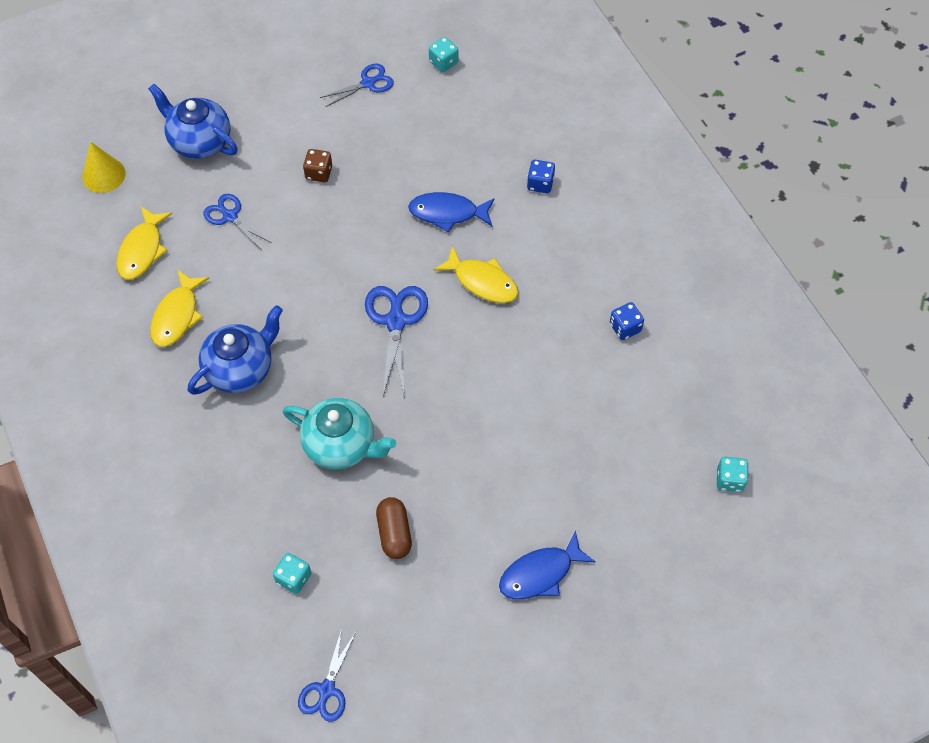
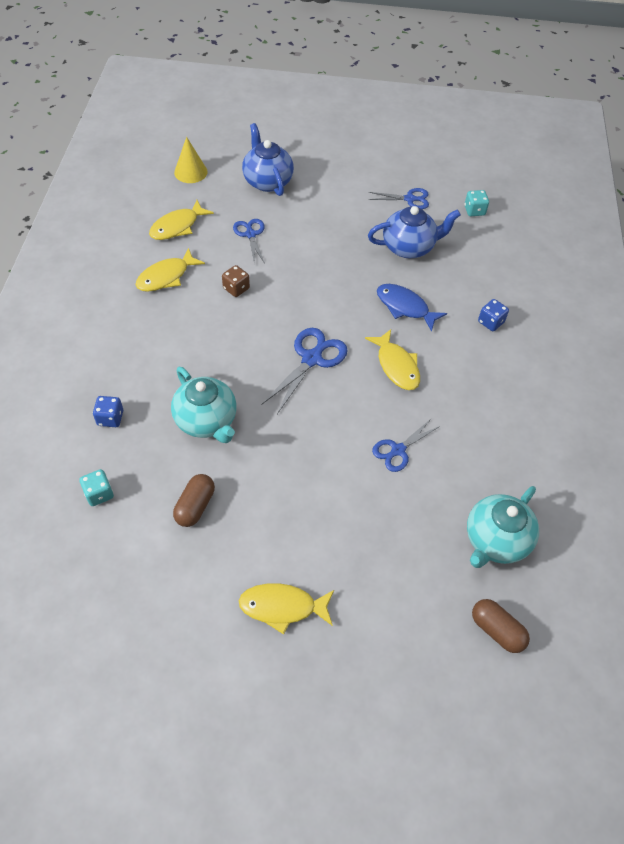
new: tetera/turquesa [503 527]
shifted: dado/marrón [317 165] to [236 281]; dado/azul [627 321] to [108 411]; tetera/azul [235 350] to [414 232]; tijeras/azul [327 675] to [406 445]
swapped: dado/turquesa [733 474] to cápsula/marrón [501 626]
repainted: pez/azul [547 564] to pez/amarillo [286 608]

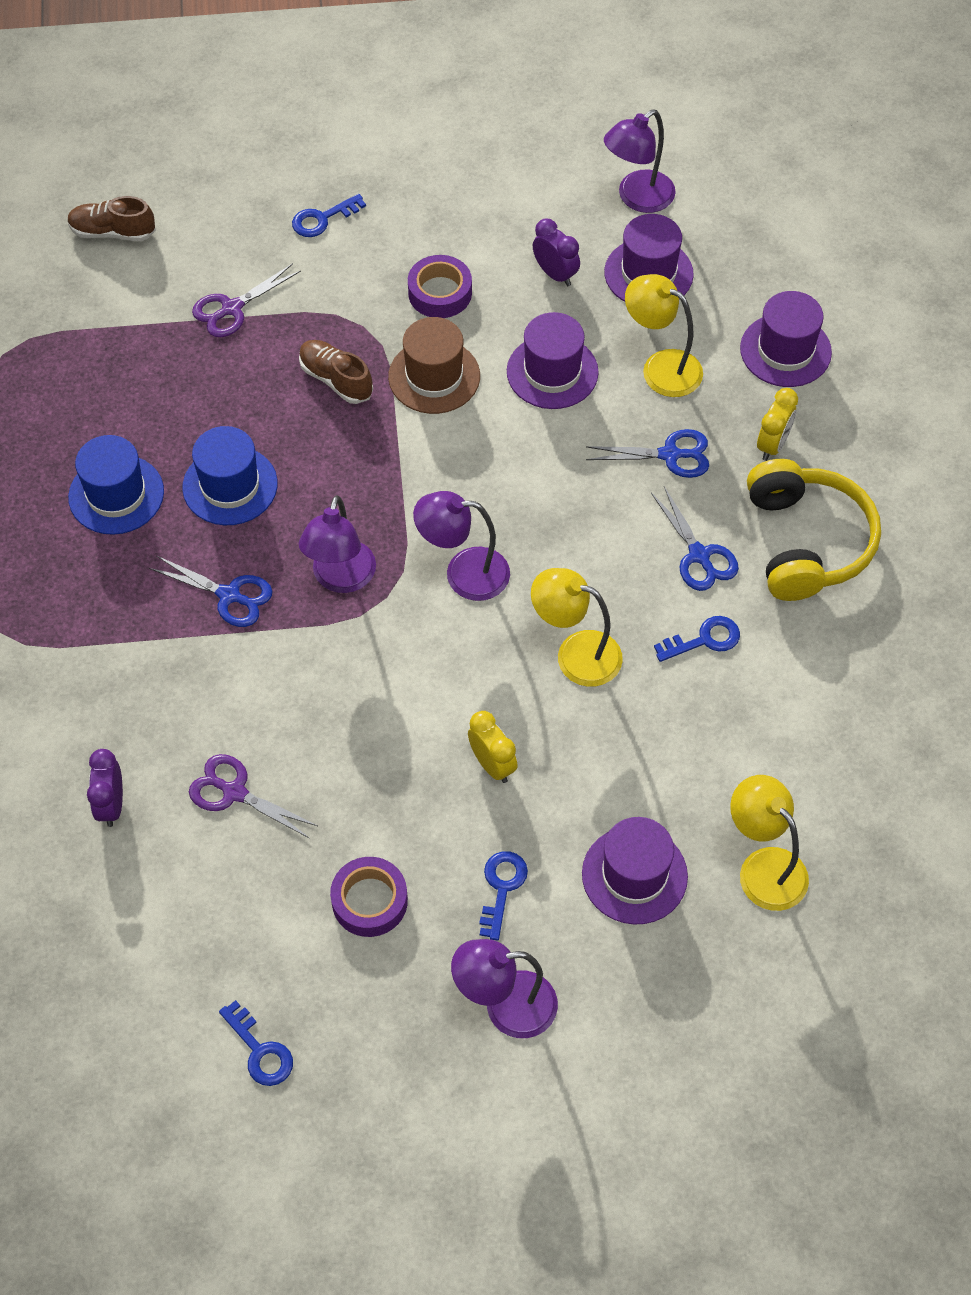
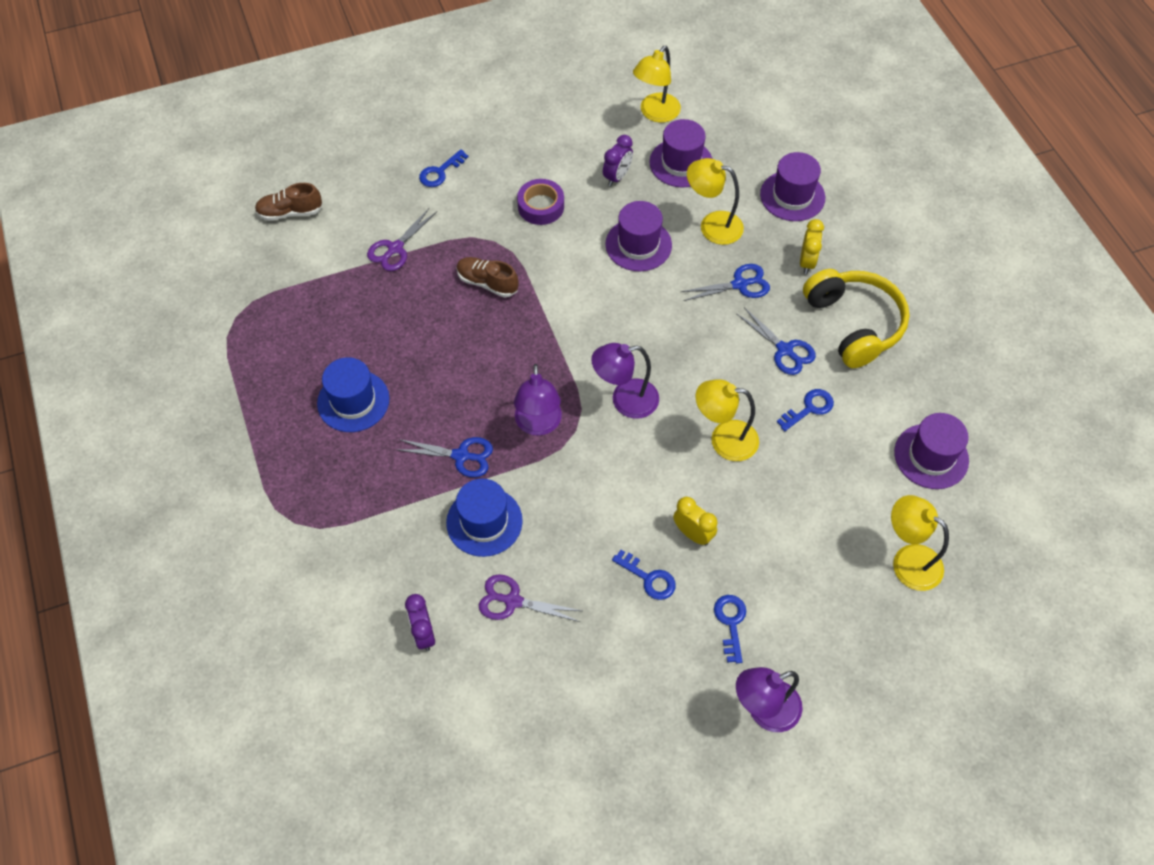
gone: sombrero/marrón [434 365]; cinta adhesiva/morado [369 897]
shifted: sombrero/azul [230 475] to [484 518]; sombrero/morado [635 870] to [931 451]; llave/azul [256 1043] to [644 575]
repainted: lámpara/morado [640 161] to lámpara/amarillo [657 84]
rotated: despertador/morado [556 252] = [618 160] 90 degrees clockwise

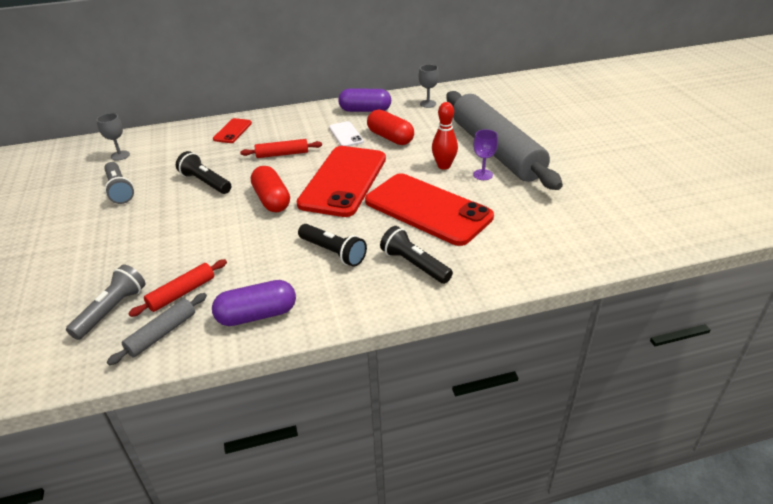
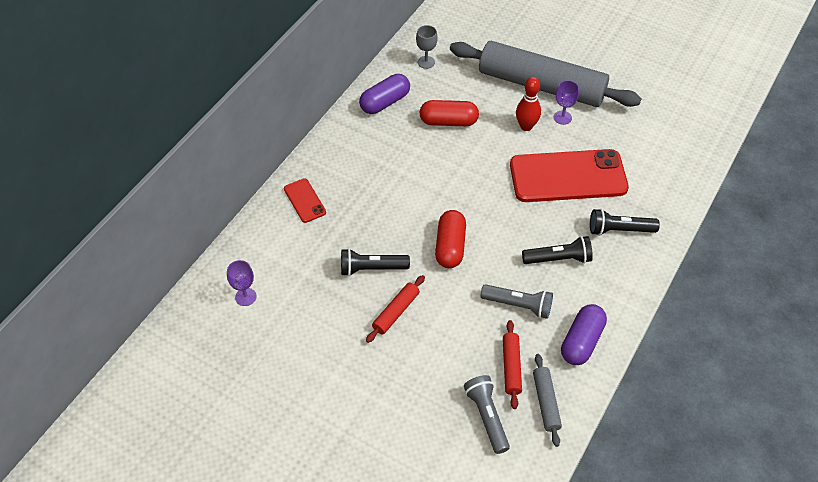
gone: móvil/blanco [346 133]; móvil/rojo [341 181]
shifted: rodillo/rojo [281 148] to [395 309]; lámpara de mano/gris [119 183] to [516 301]
repainted: copa/gris [113 137] to copa/morado [241 283]
rotated: cápsula/rojo [270 189] = [450 239] 75 degrees clockwise

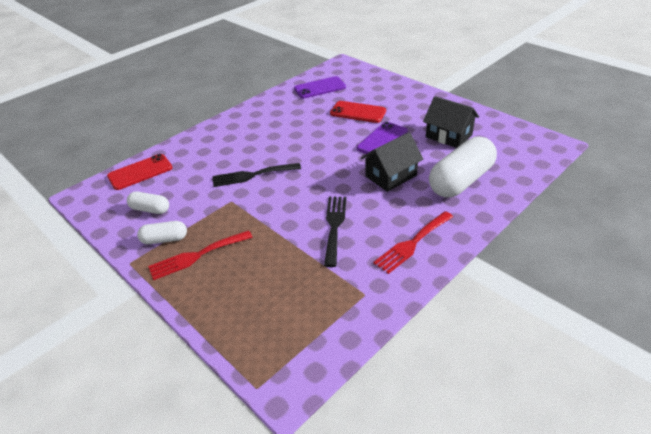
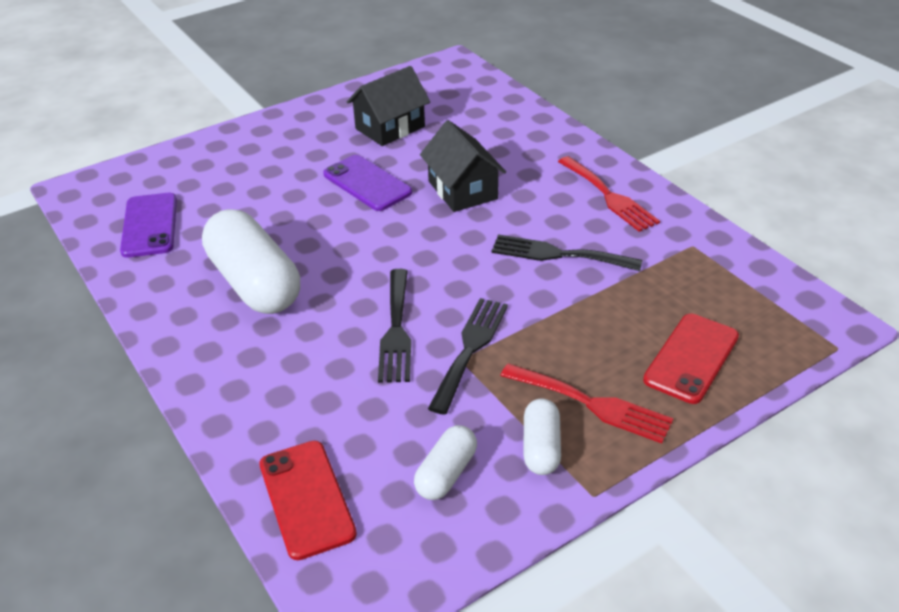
new: tenedor/negro [468 356]
shifted: móvil/rojo [358 112] to [691 359]; cápsula/blanco [463 167] to [251 261]
rotated: tenedor/rojo [200 255] = [586 403] 45 degrees counterclockwise

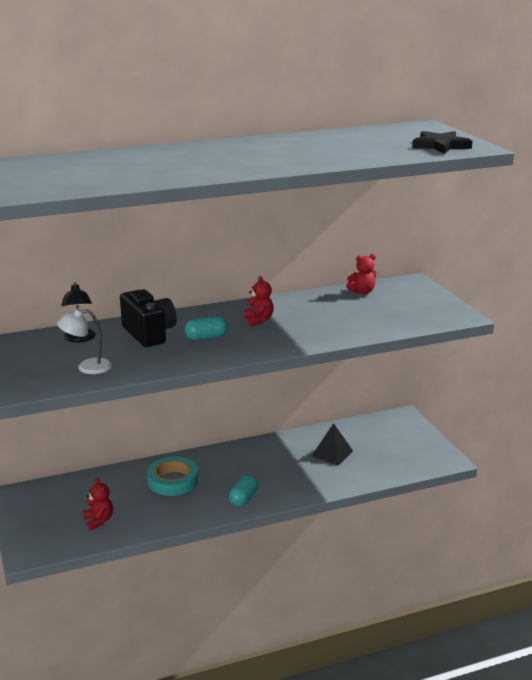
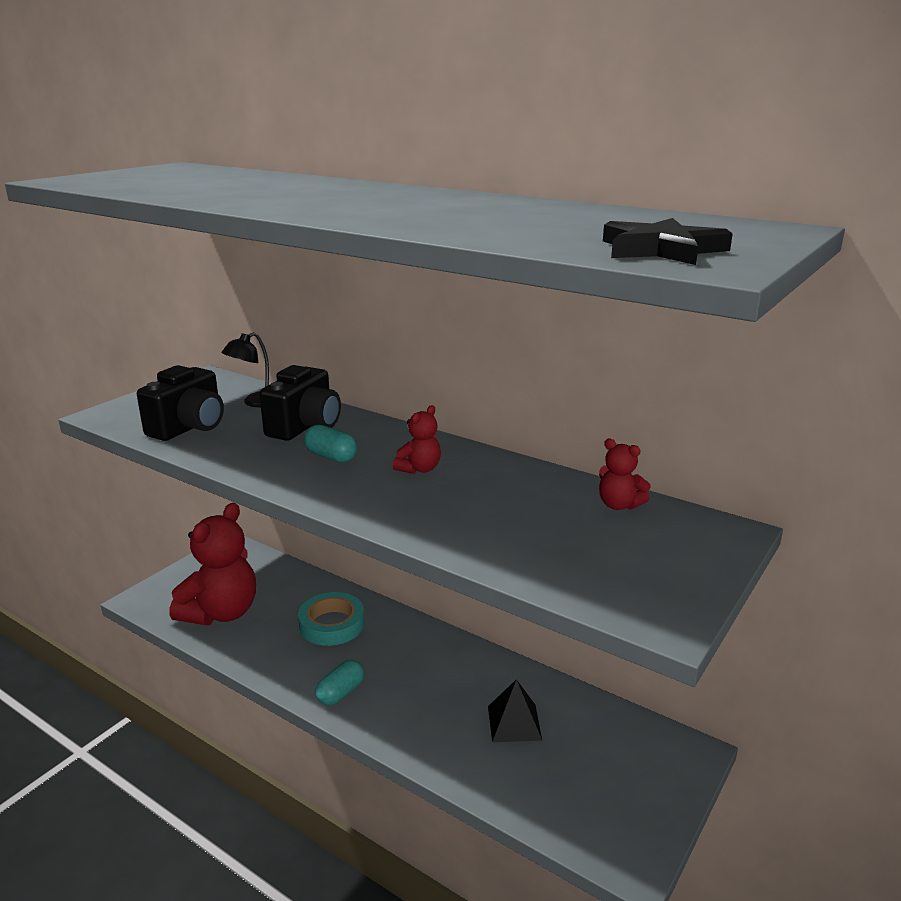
swapped: lámpara/blanco [84 341] to cámara/negro [180 403]
rotated: cápsula/turquesa [243 491] = [340 683] 45 degrees counterclockwise
scaled: osito/rojo [98 504] = [212 564] x2.22

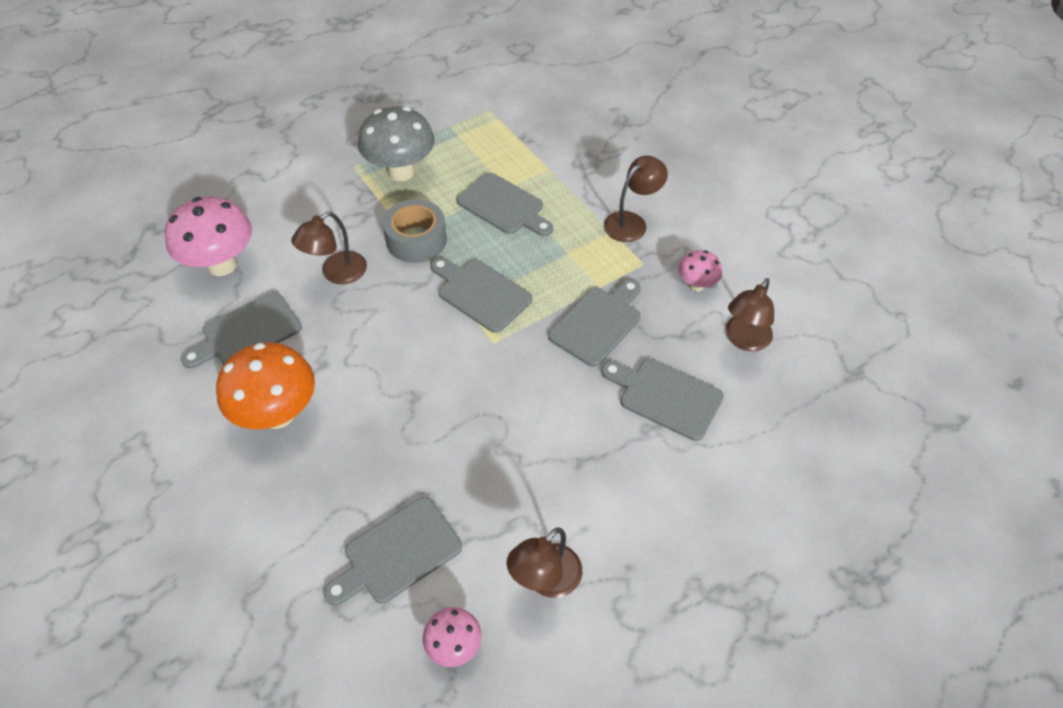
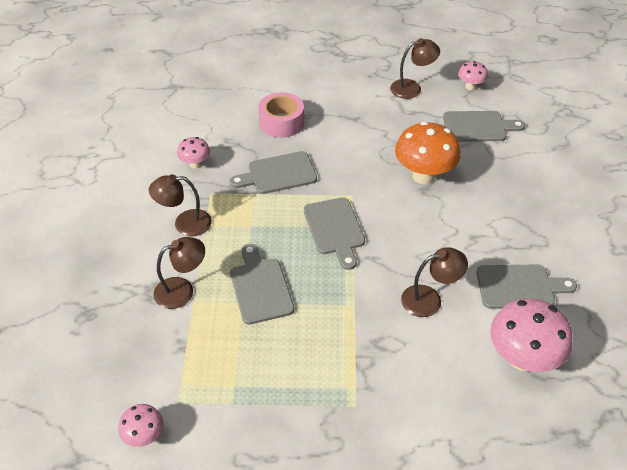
gone: seta/gris [396 144]; cinta adhesiva/gris [415 231]
new: seta/rosa [140 425]
shifted: lámpara/marrón [750 314] to [179 273]; seta/naranja [265 385] to [428 153]
swapped: tabla de cortar/gris [662 400] to cinta adhesiva/rosa [281 115]

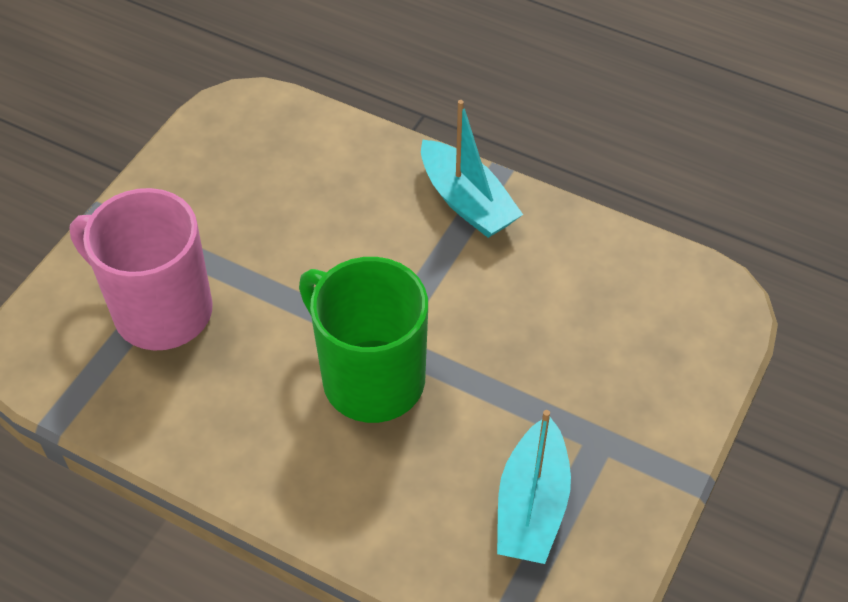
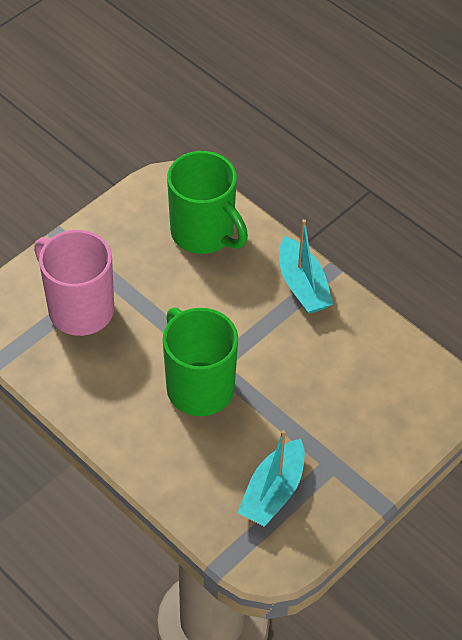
new: taza/verde [207 202]

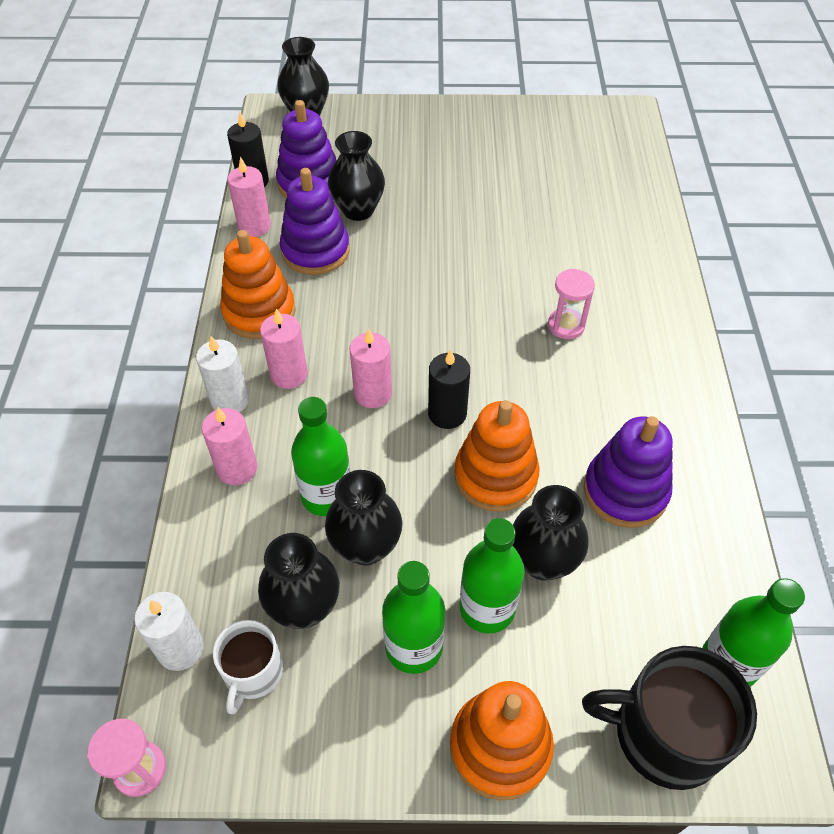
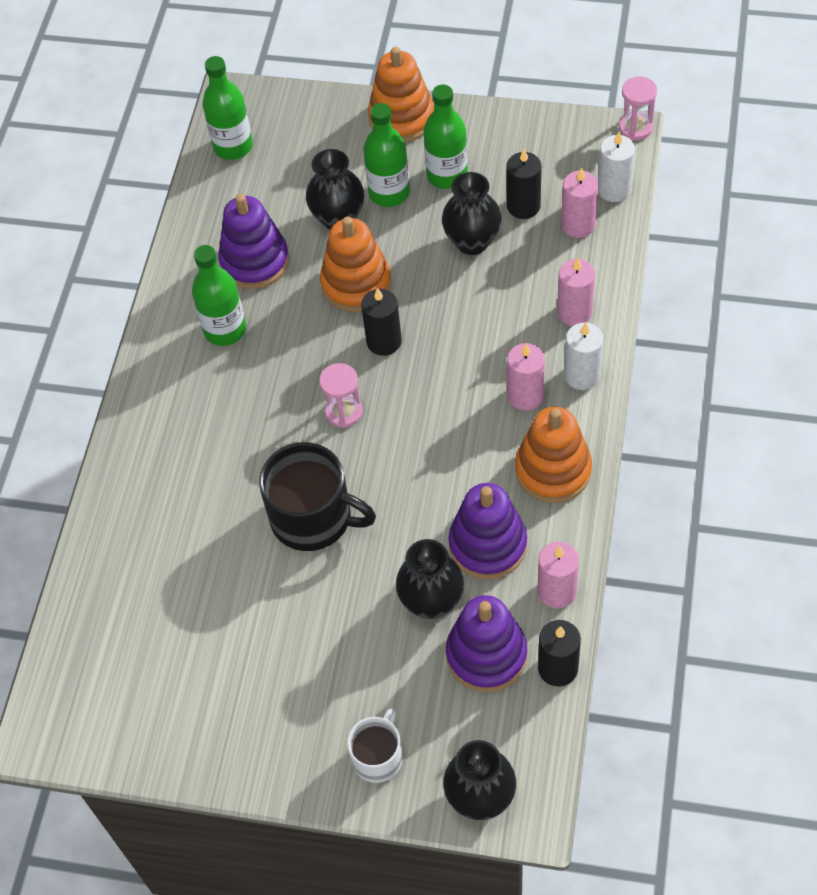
shifted: reloj de arena/rosa [571 304] to [341 395]; vela/rosa [371 368] to [579 202]; botella/verde [320 456] to [219 295]; taza/blanco [248 667] to [375 745]; taza/negro [669 718] to [317 496]
swapped: florero/negro [299 581] to vela/negro [523 184]

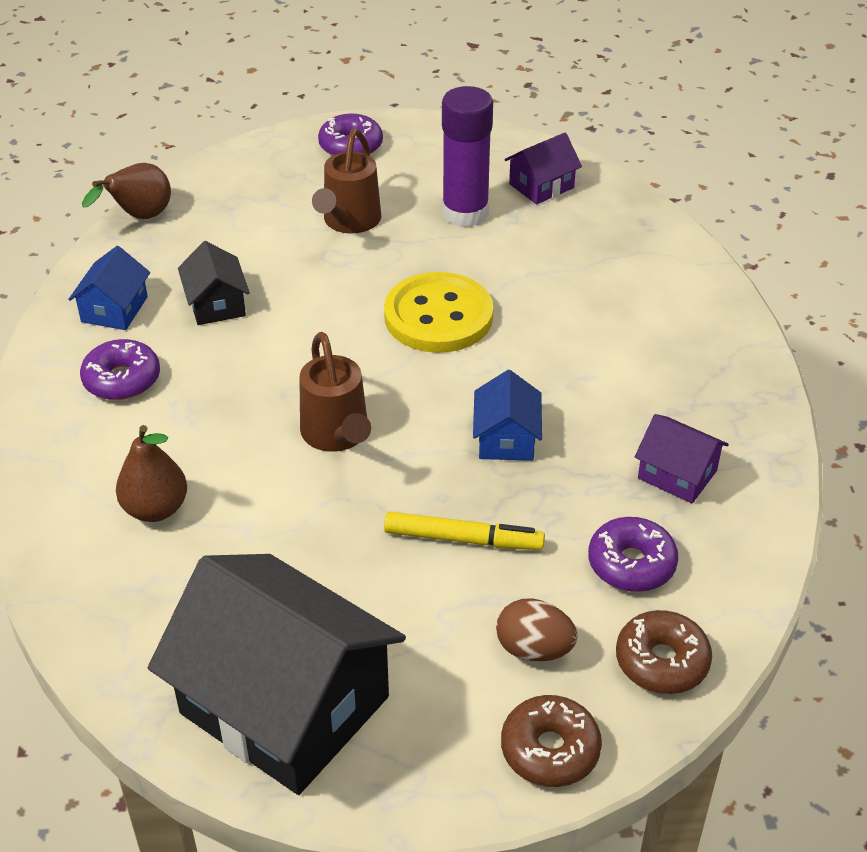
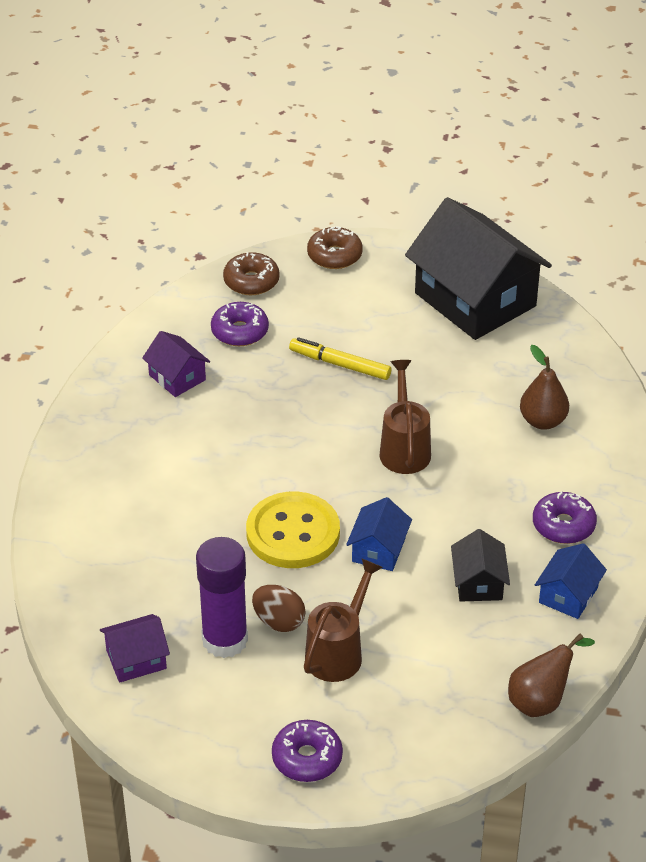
shifted: casa/azul [507 415] to [379 534]; huevo/marrón [537 630] to [279 608]

